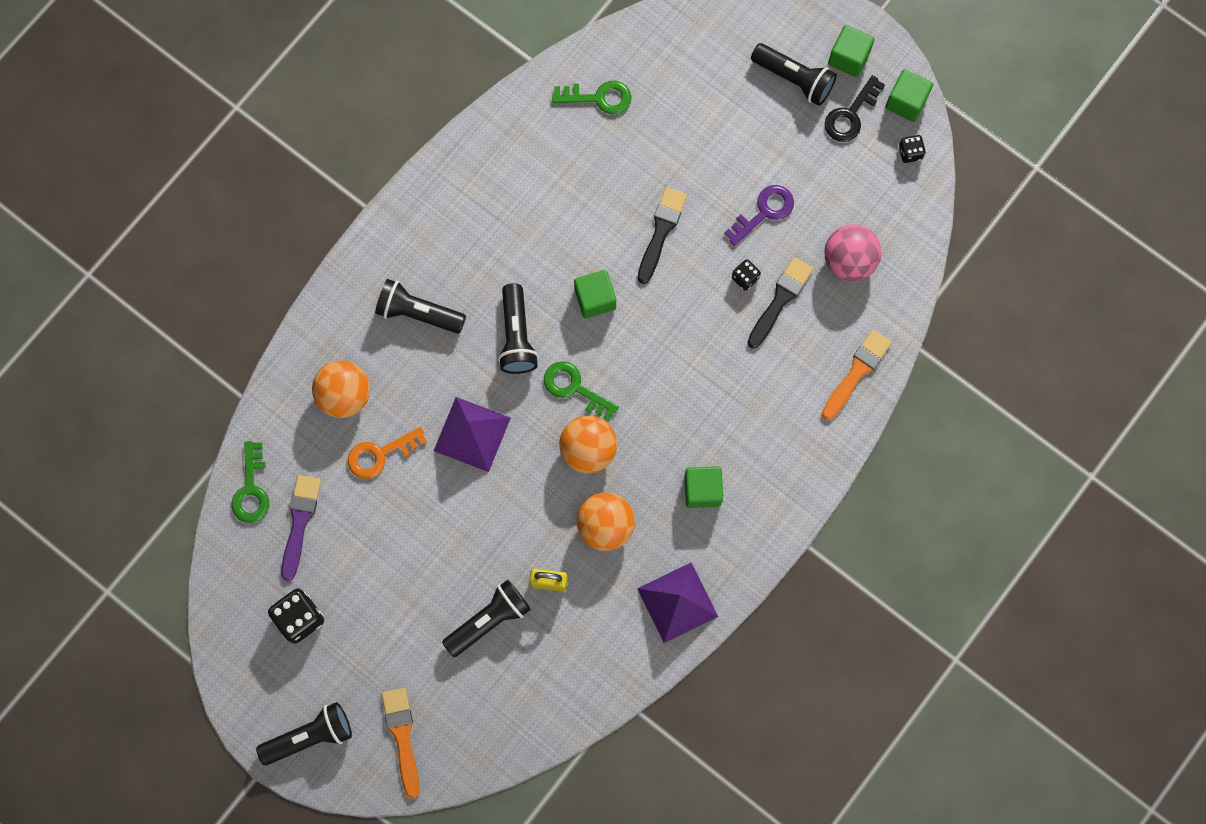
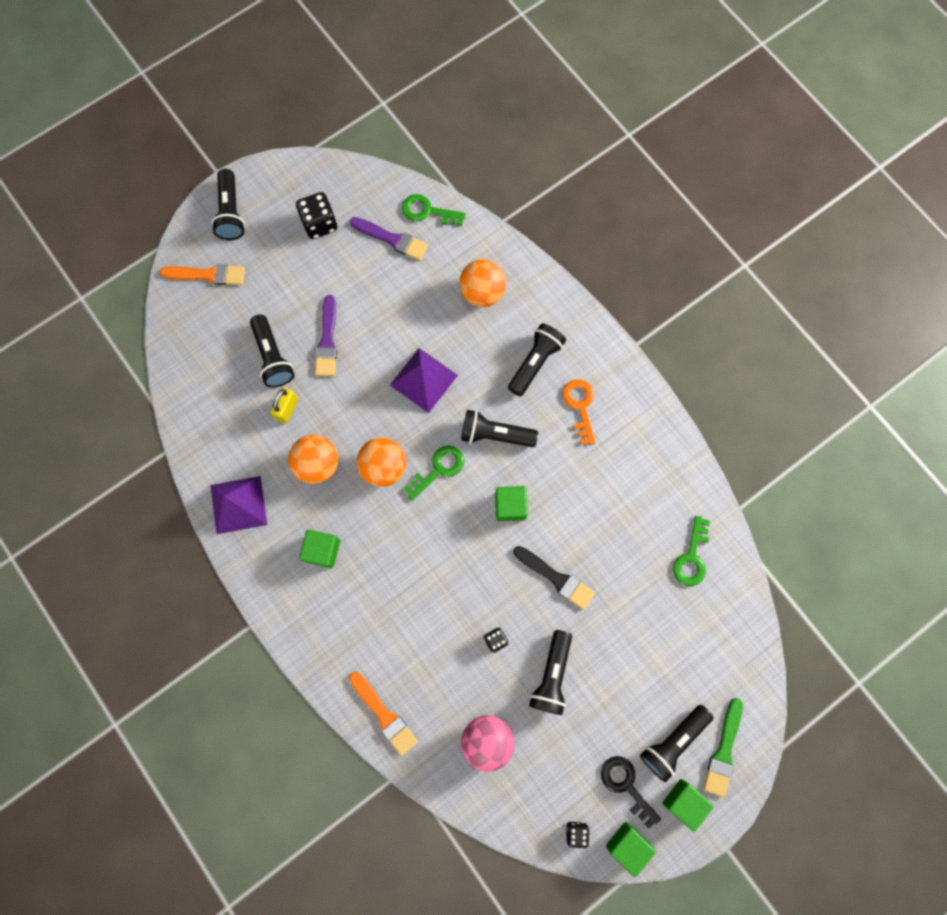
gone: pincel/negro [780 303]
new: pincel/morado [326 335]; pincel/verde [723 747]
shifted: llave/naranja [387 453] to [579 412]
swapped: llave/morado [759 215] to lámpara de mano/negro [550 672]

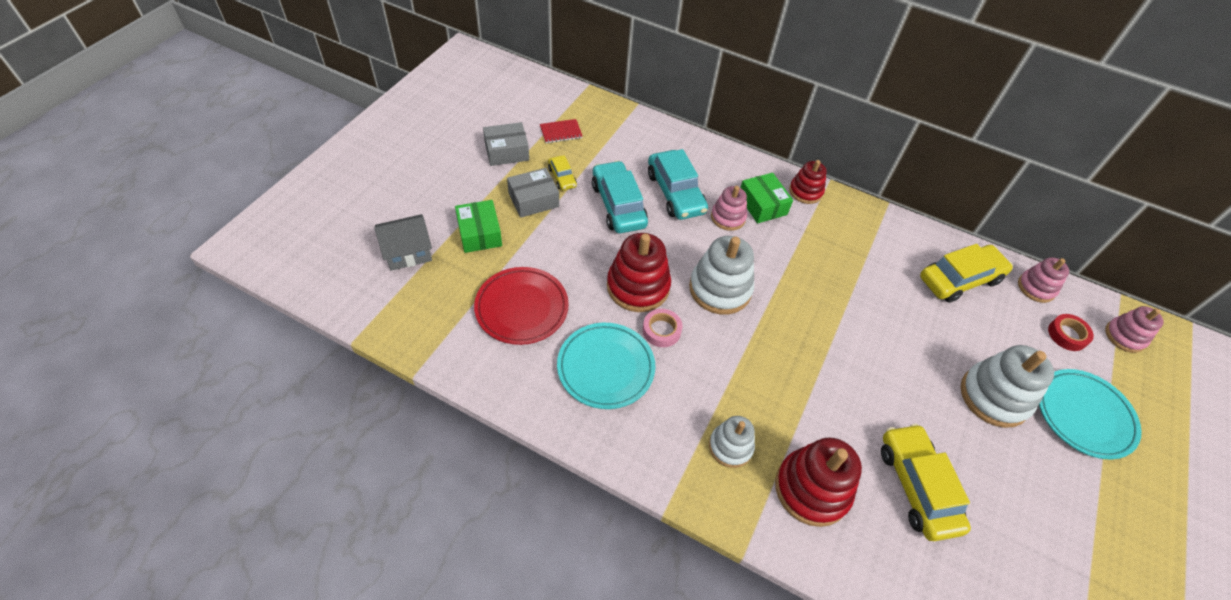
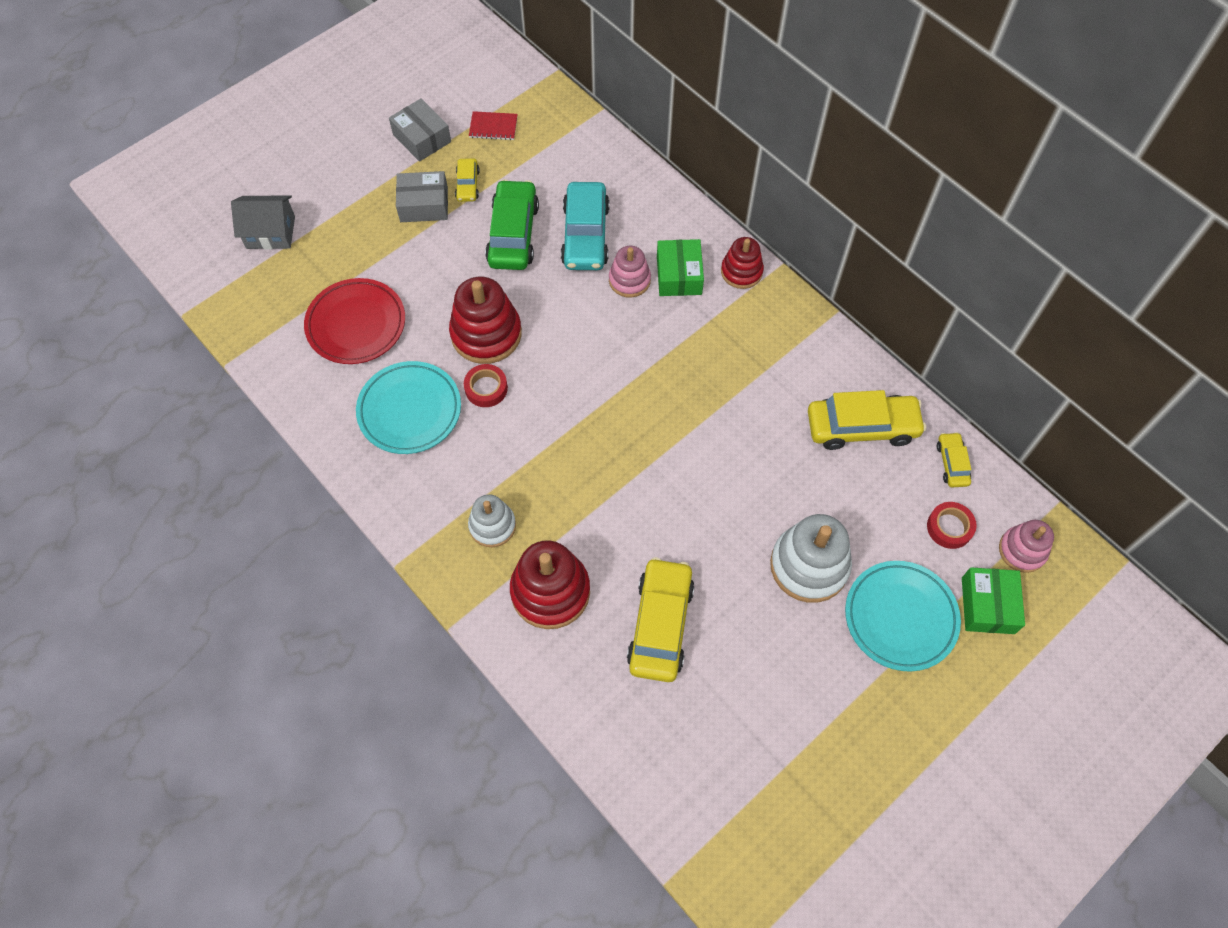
gone: juguete apilable/blanco [721 275]
shifted: caja/verde [478 226] to [993 600]
swapped: juguete apilable/rosa [1043 280] to coche/amarillo [954 459]
repainted: coche/turquesa [620 197] to coche/verde [512 224]; cinta adhesiva/rosa [662 328] to cinta adhesiva/rojo [486 385]
rotated: caja/gris [506 144] = [420 130] 45 degrees clockwise

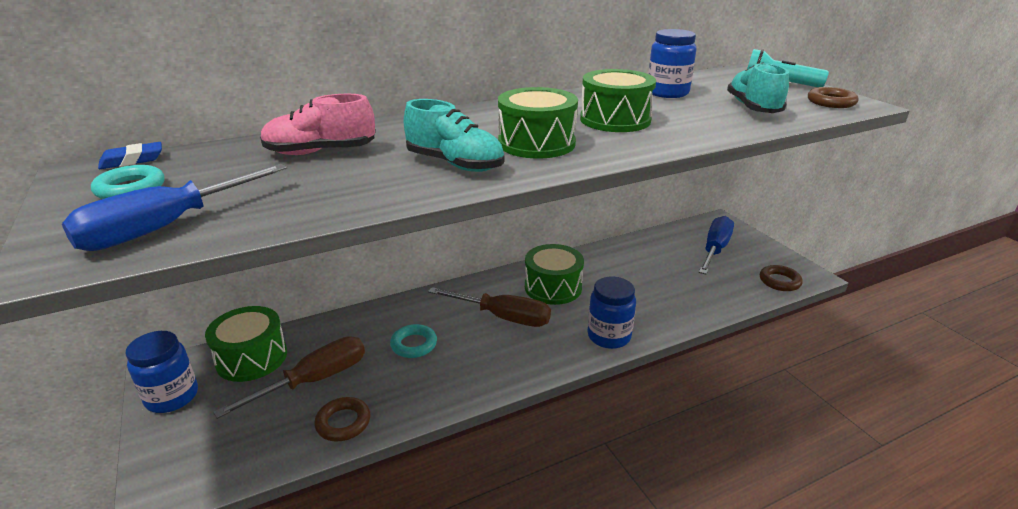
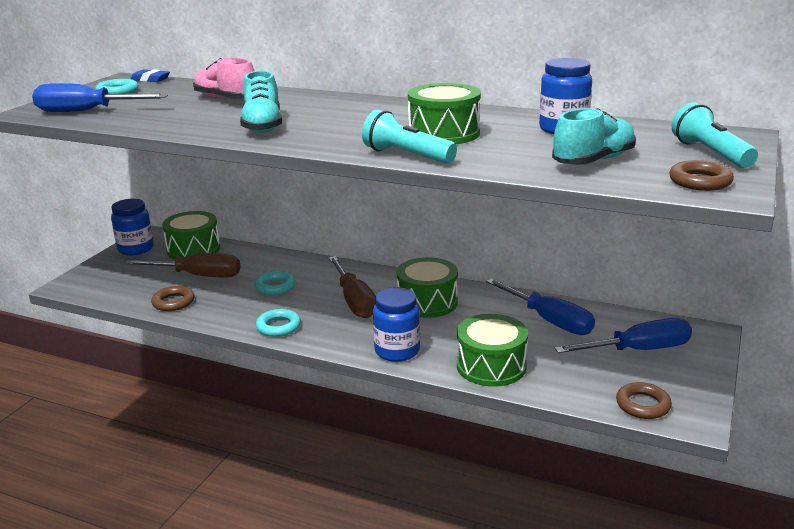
new: lámpara de mano/turquesa [409 137]; destornillador/azul [540 306]; anillo/turquesa [278 323]
shifted: tambor/verde [538 122] to [492 350]

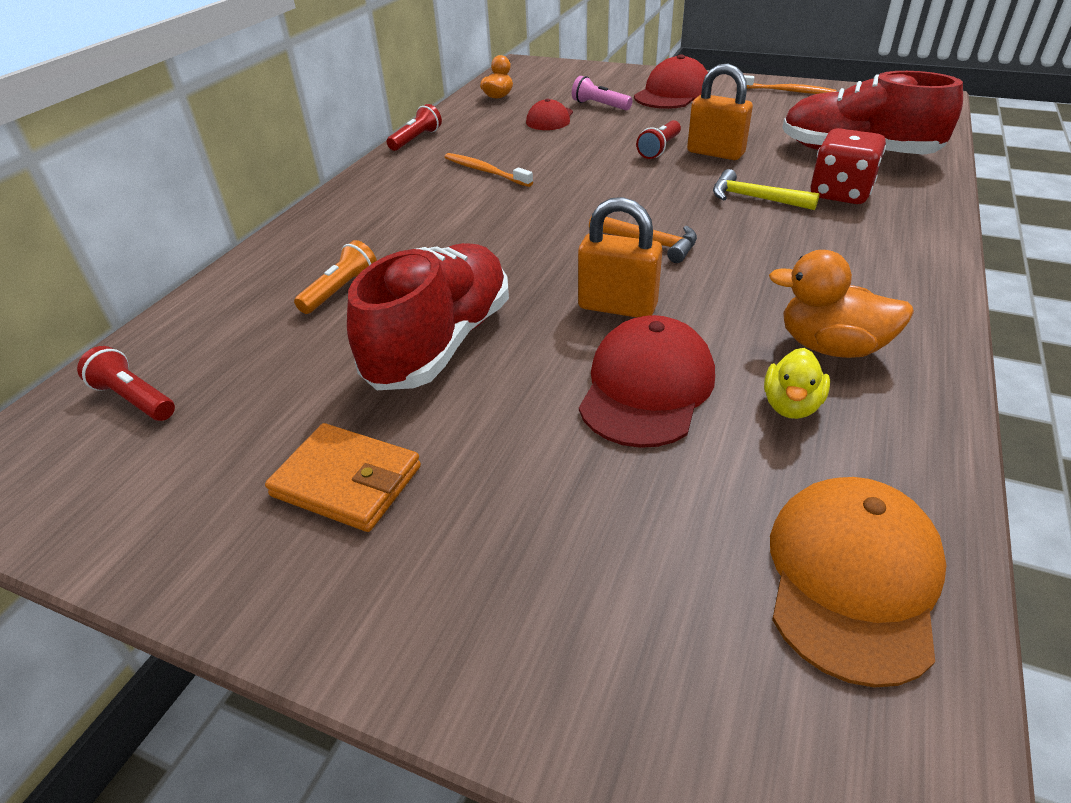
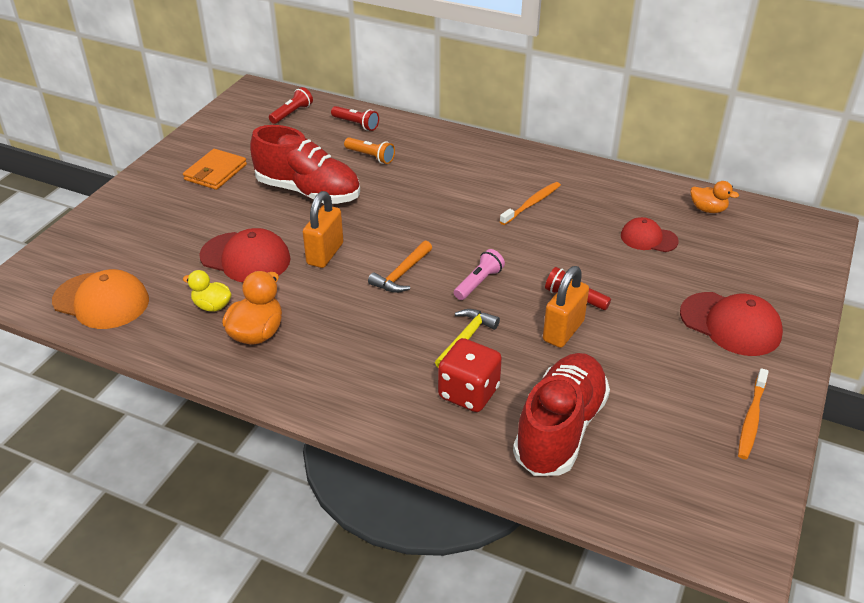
shifted: lámpara de mano/rosa [602 93] to [479 274]; lámpara de mano/rojo [414 127] to [355 118]

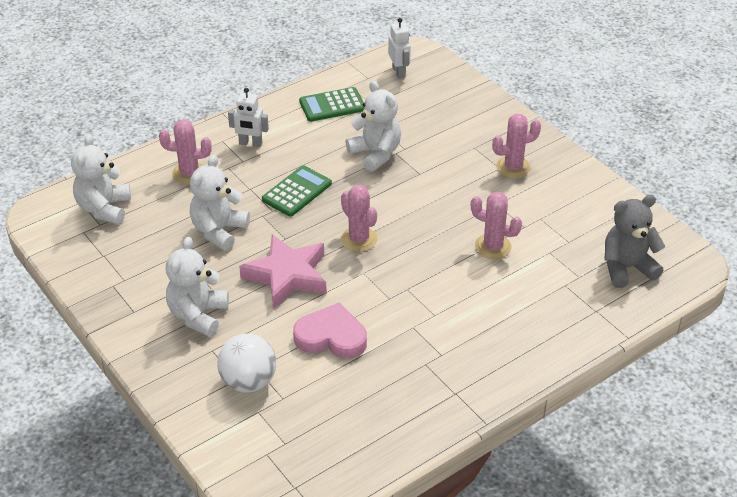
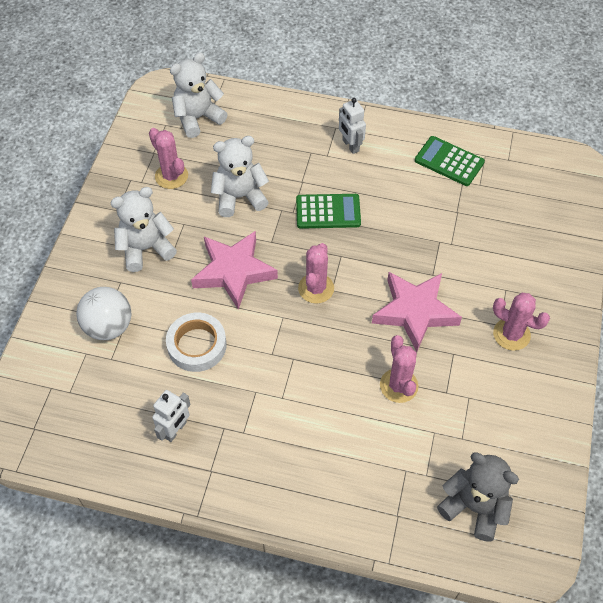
gone: osito/blanco [373 126]
new: estrella/rosa [417 312]
shifted: robot/blanco [399 48] to [171 416]; cactus/rosa [185 152] to [168 158]
swapped: corazón/rosa [330 330] to cinta adhesiva/blanco [196 342]

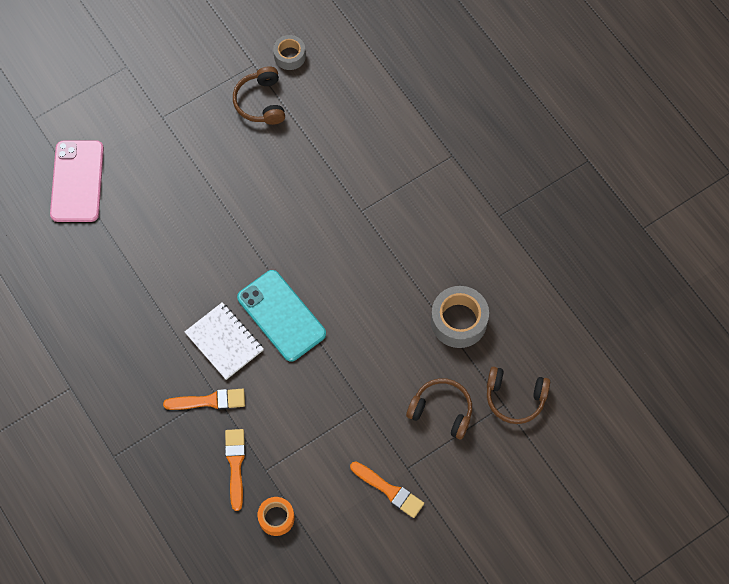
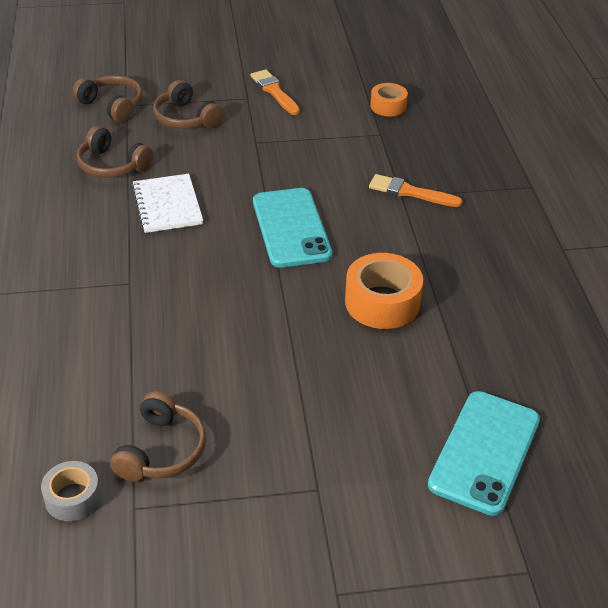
gone: pincel/naranja [235 470]
new: cinta adhesiva/naranja [384 291]
shifted: cuaderno/blanco [224 341] to [167 203]
swapped: cinta adhesiva/gris [460 317] to auriculares/marrón [114 152]
repainted: móvil/rosa [77 181] to móvil/turquesa [484 453]

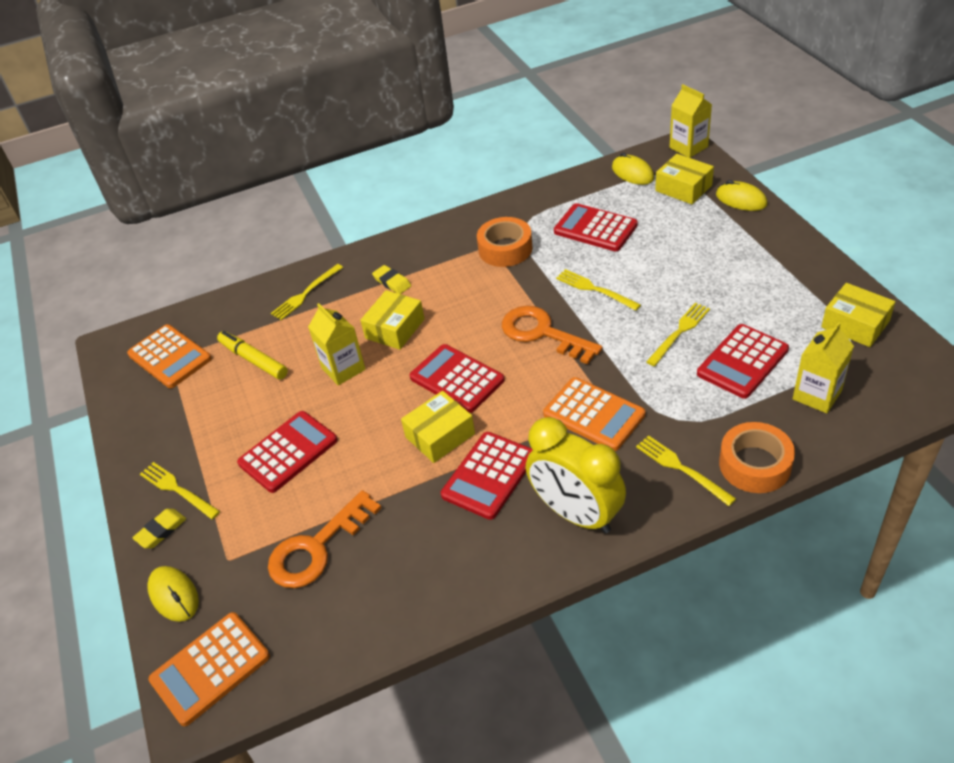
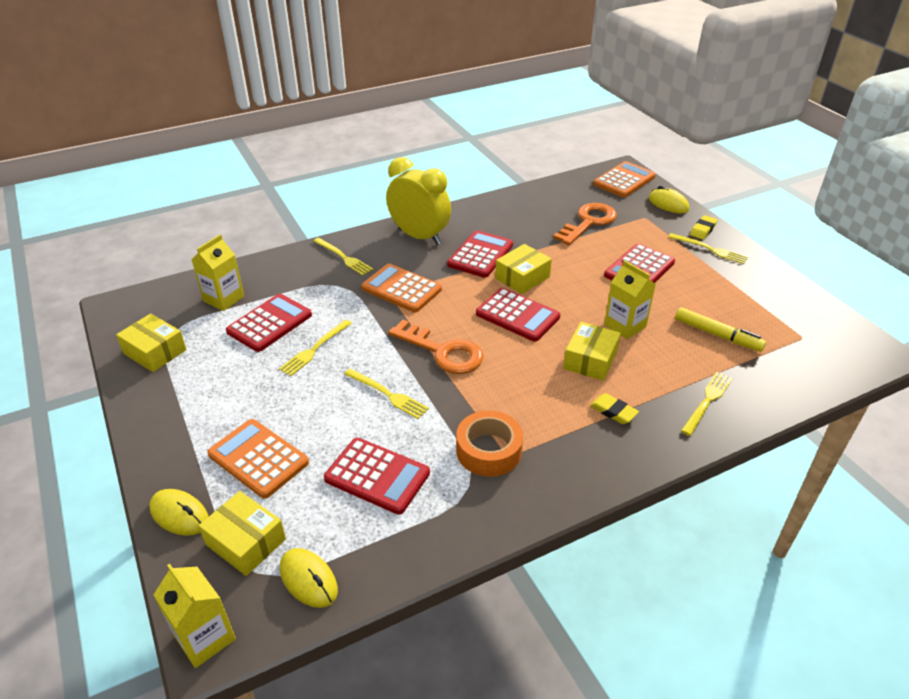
gone: cinta adhesiva/naranja [757 457]
shifted: calculadora/naranja [169 356] to [258 459]

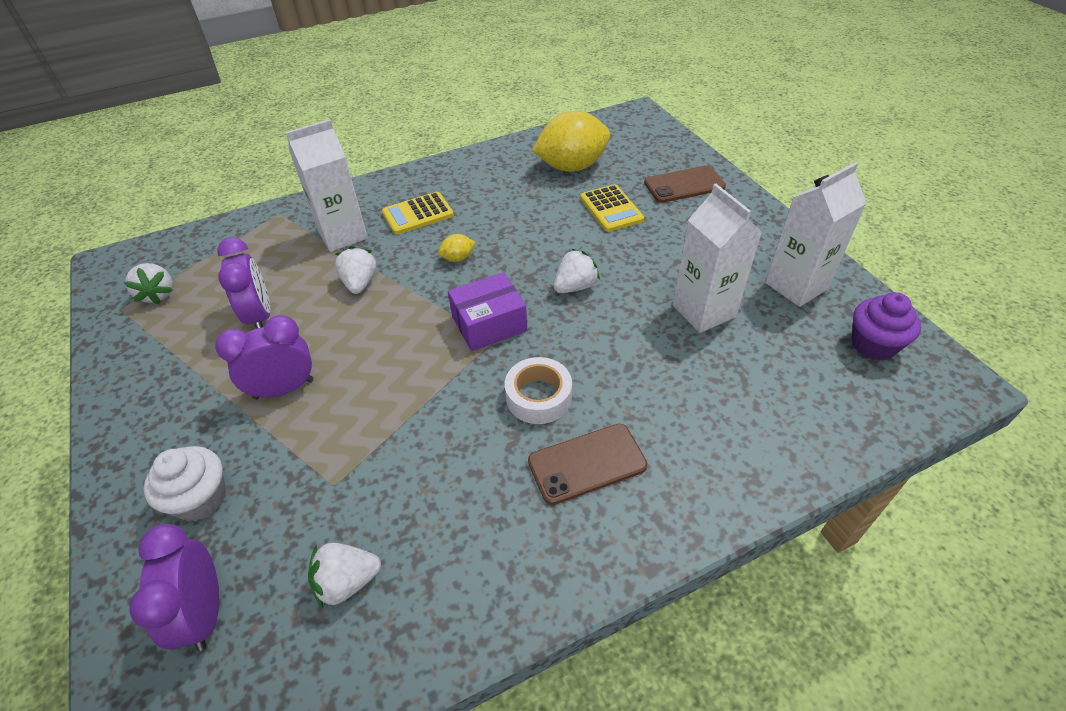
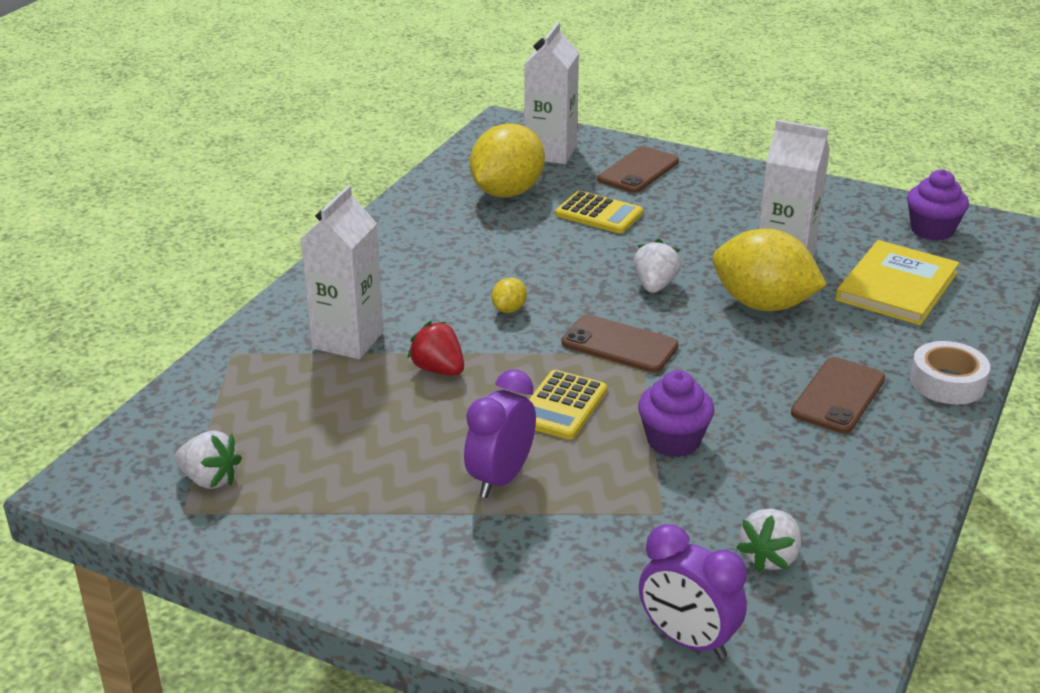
gone: despertador/morado [243 283]; magdalena/blanco [185 483]
new: limón/amarillo [769 270]; libro/amarillo [897 282]; magdalena/morado [676 413]
shifted: cartón de leche/blanco [815 234] to [551 93]; calculadora/amarillo [418 213] to [568 405]; cinta adhesiva/blanco [538 390] to [950 372]
swapped: caja/morado [487 311] to móvil/marrón [620 343]
repainted: fresa/blanco [356 270] to fresa/rojo [435 348]

